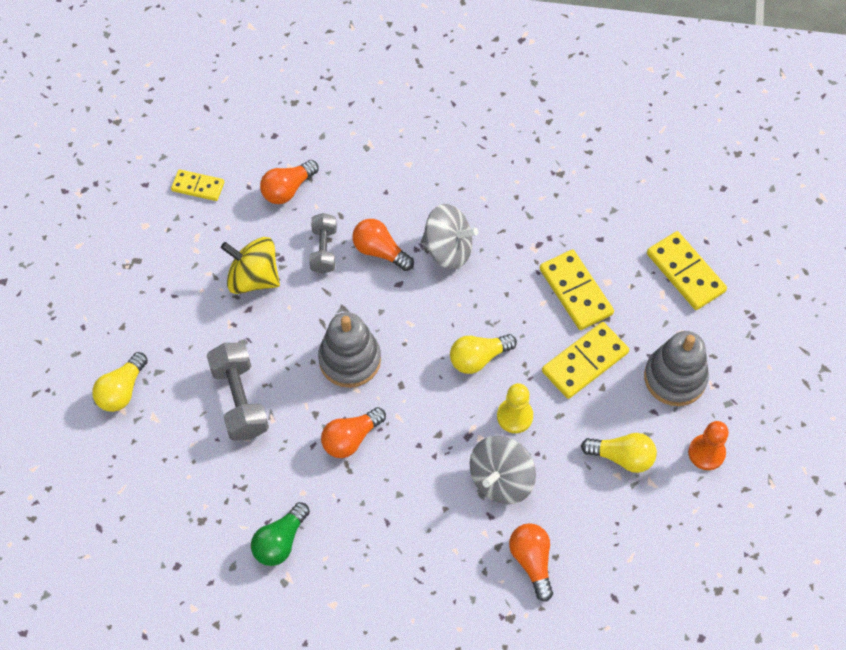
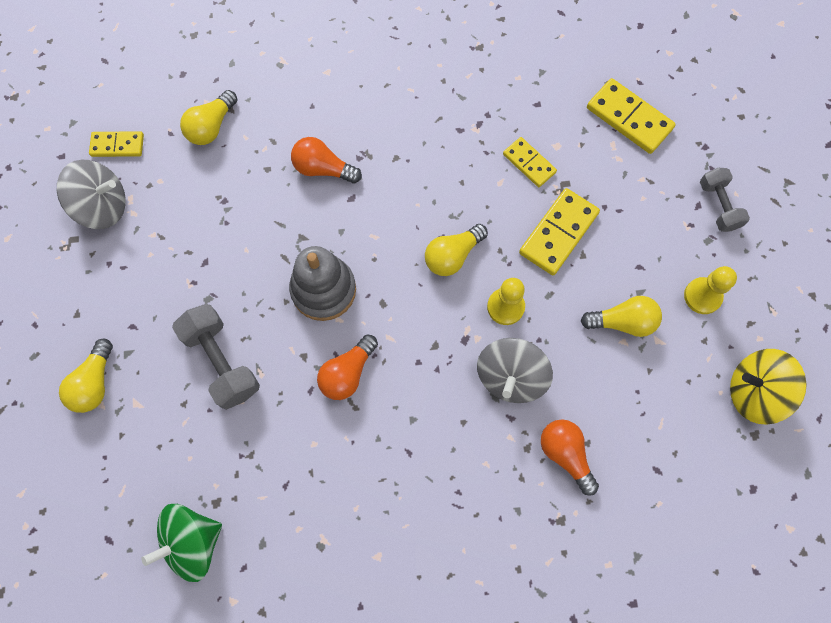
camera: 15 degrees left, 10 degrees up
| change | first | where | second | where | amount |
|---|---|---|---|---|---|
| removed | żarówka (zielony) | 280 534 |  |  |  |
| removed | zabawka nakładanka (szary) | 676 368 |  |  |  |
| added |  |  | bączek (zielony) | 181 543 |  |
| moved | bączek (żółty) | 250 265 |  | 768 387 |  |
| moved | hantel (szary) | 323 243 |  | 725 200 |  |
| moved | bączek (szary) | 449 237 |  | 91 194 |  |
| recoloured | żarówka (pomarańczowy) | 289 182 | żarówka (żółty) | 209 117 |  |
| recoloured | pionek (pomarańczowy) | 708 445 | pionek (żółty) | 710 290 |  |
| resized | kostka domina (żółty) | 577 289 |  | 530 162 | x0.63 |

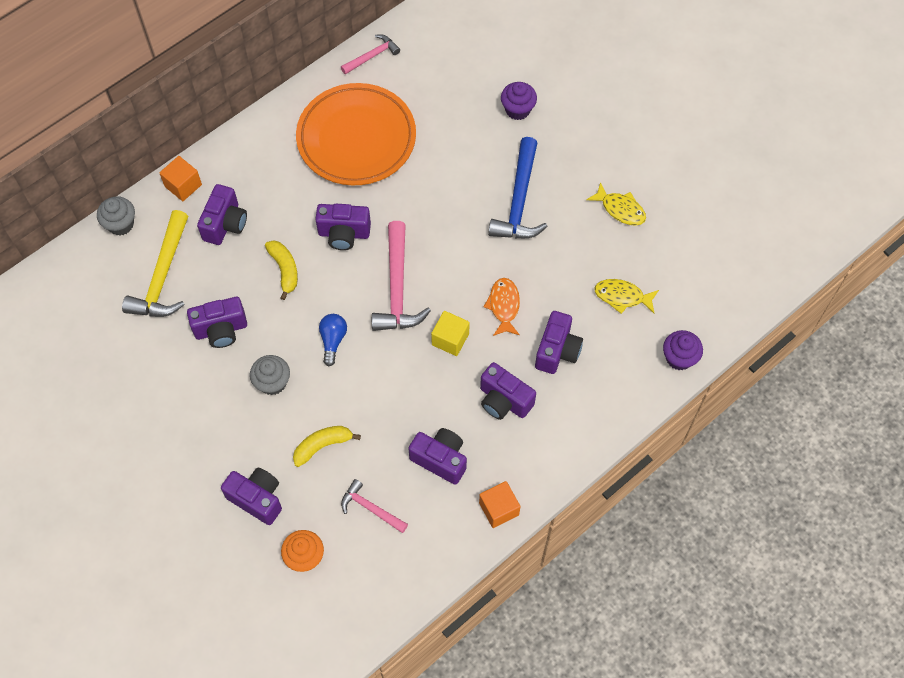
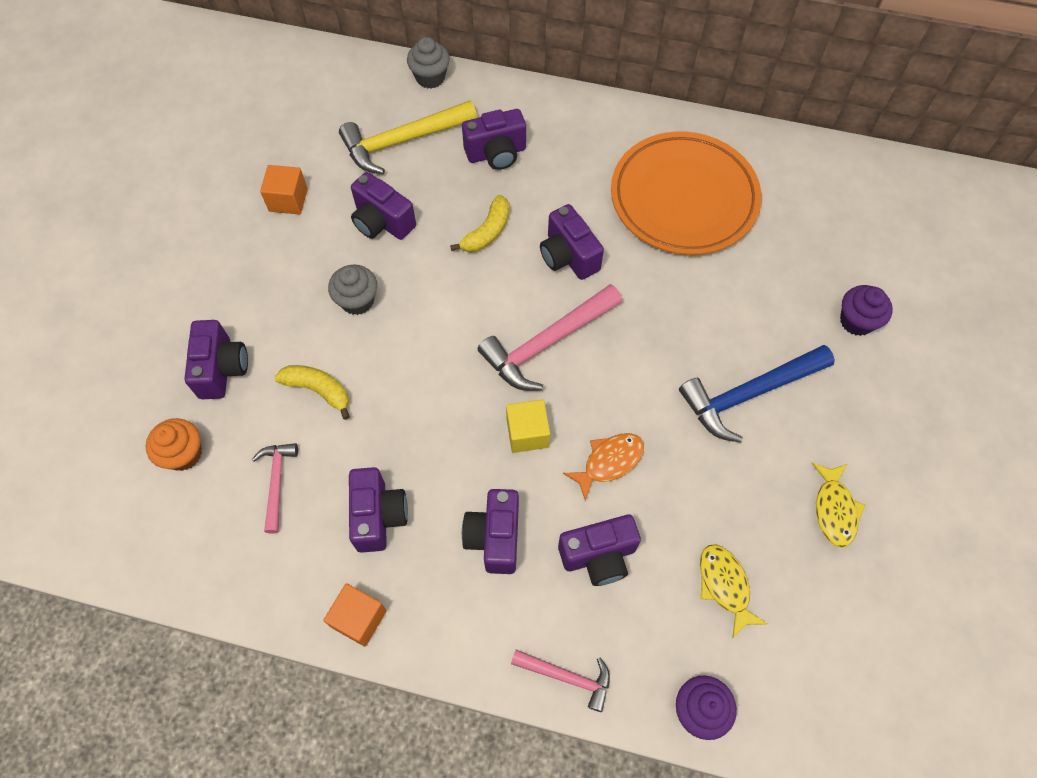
camera: 55 degrees right, 0 degrees up
| change | first | where | second | where | amount |
|---|---|---|---|---|---|
| removed | żarówka (niebieski) | 333 340 |  |  |  |
| moved | sześcian (pomarańczowy) | 180 178 |  | 284 190 |  |
| moved | młotek (różowy) | 370 55 |  | 560 681 |  |

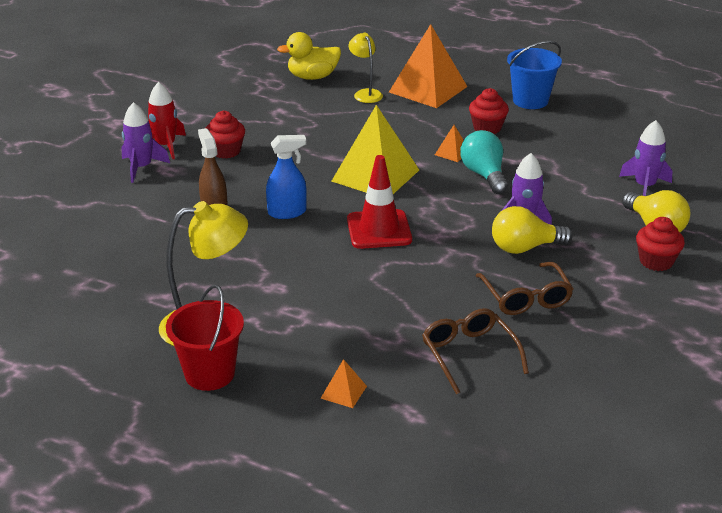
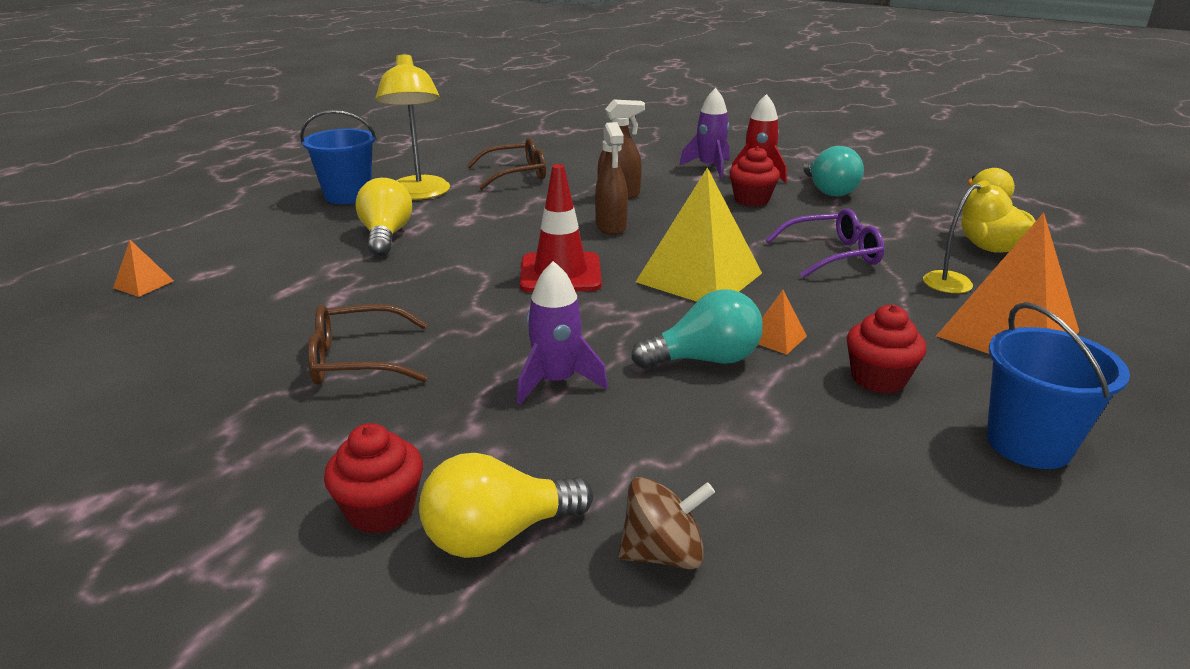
camera: 95 degrees right, 5 degrees down
| change | first | where | second | where | amount |
|---|---|---|---|---|---|
| added |  |  | okulary (fioletowy) | 825 243 |  |
| added |  |  | żarówka (turkusowy) | 833 171 |  |
| moved | piramida (pomarańczowy) | 343 383 |  | 143 268 |  |
| moved | okulary (brązowy) | 475 351 |  | 506 164 |  |
| moved | żarówka (żółty) | 532 230 |  | 383 217 |  |
| replaced | rakieta (fioletowy) | 645 158 | bączek (brązowy) | 666 523 |  |
| recoloured | wiadro (czerwony) | 205 338 | wiadro (niebieski) | 338 157 |  |
| recoloured | spryskiwacz (niebieski) | 286 177 | spryskiwacz (brązowy) | 611 178 |  |

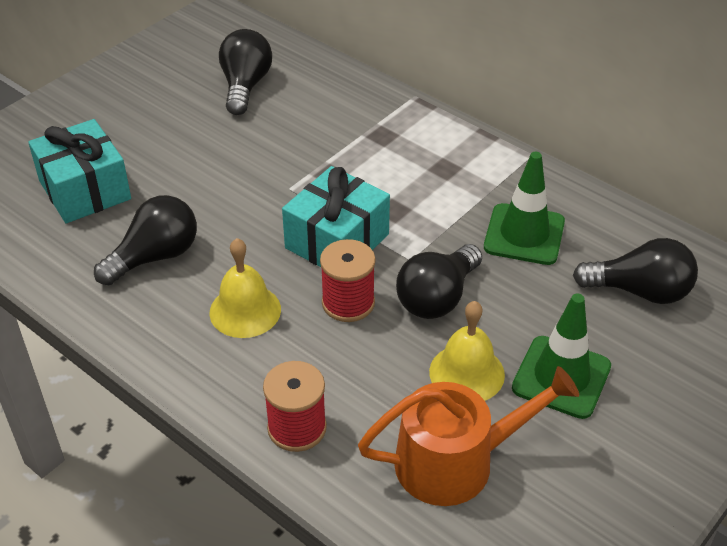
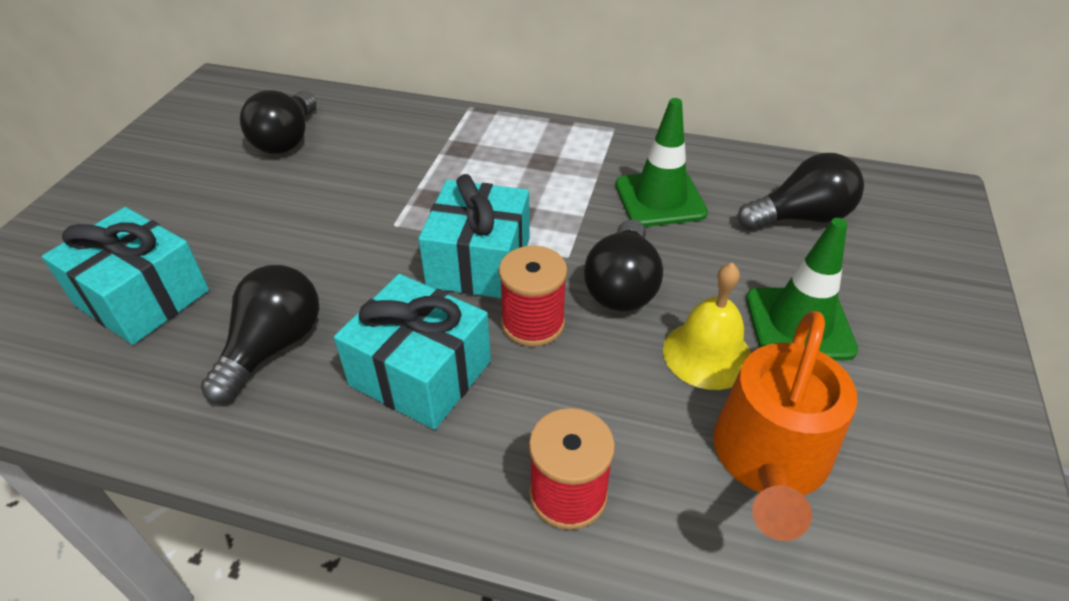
camera: 25 degrees left, 0 degrees up
| change | first | where | second | where | amount |
|---|---|---|---|---|---|
| replaced | dzwonek (żółty) | 245 288 | prezent (turkusowy) | 412 352 |  |
| turned | żarówka (czarny) | 245 72 |  | 278 122 | 150 degrees counterclockwise |
| turned | konewka (pomarańczowy) | 468 436 |  | 785 426 | 150 degrees clockwise |

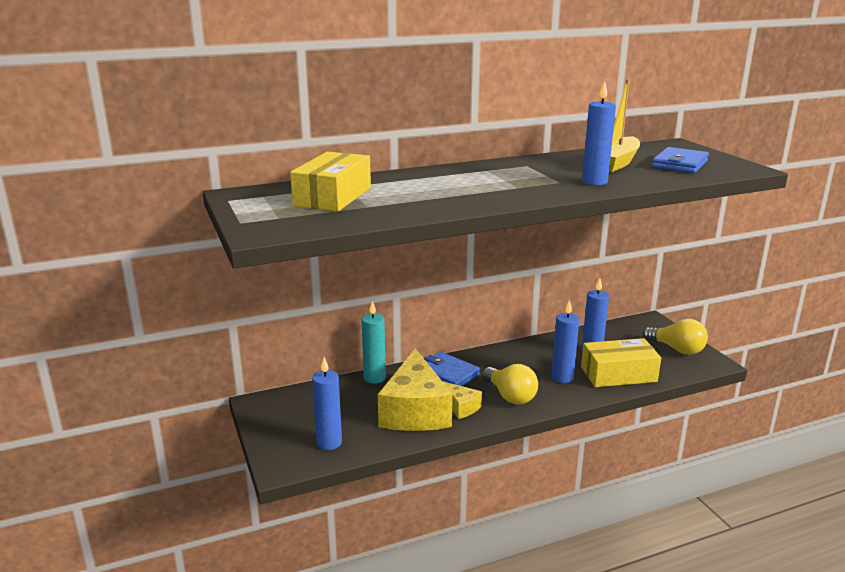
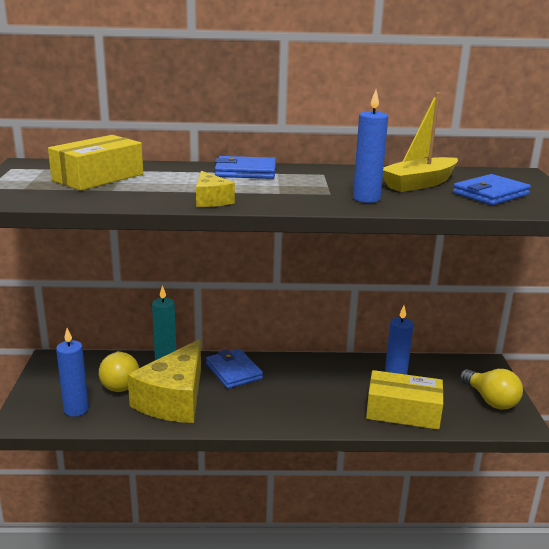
camera: 20 degrees right, 0 degrees up
| change | first | where | second | where | amount |
|---|---|---|---|---|---|
| removed | świeca (niebieski) | 565 341 |  |  |  |
| added |  |  | portfel (niebieski) | 245 167 |  |
| moved | ser (żółty) | 462 400 |  | 215 189 |  |
| moved | żarówka (żółty) | 510 384 |  | 119 371 |  |

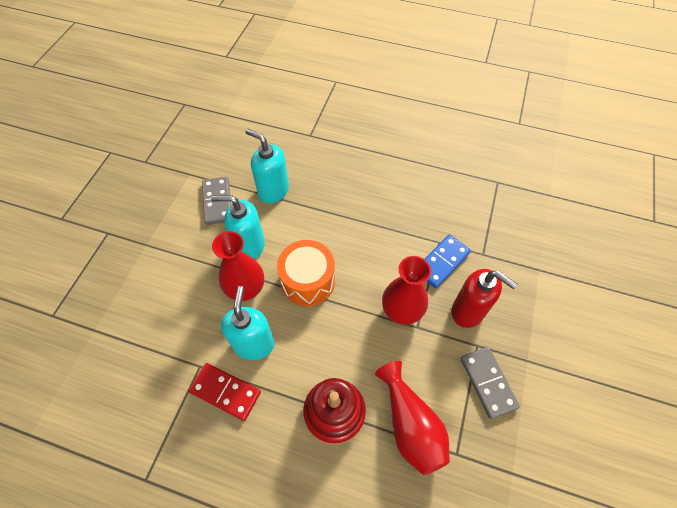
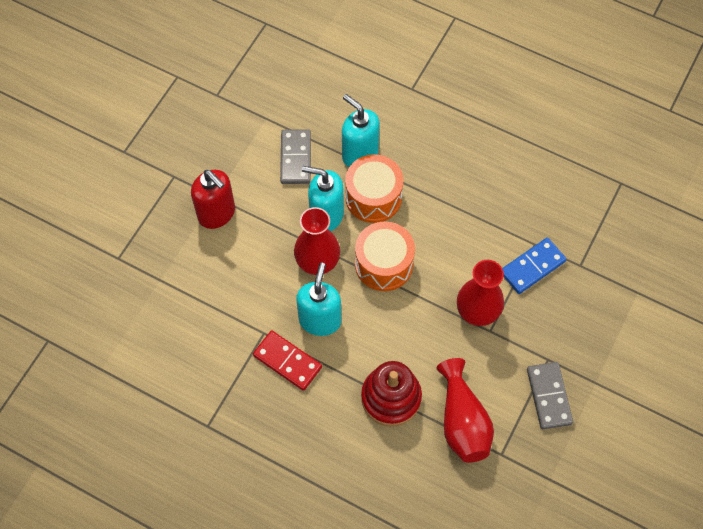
camera: 10 degrees right, 5 degrees up
| change | first | where | second | where | amount |
|---|---|---|---|---|---|
| added |  |  | bęben (pomarańczowy) | 374 188 |  |
| moved | dozownik mydła (czerwony) | 484 298 |  | 213 199 |  |

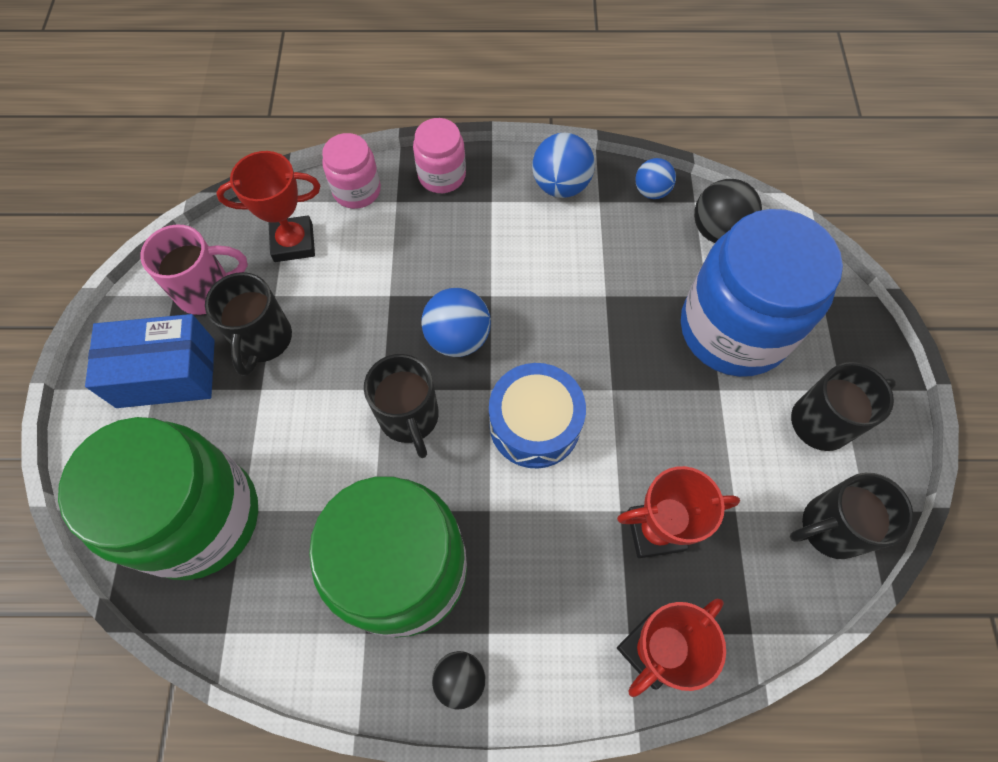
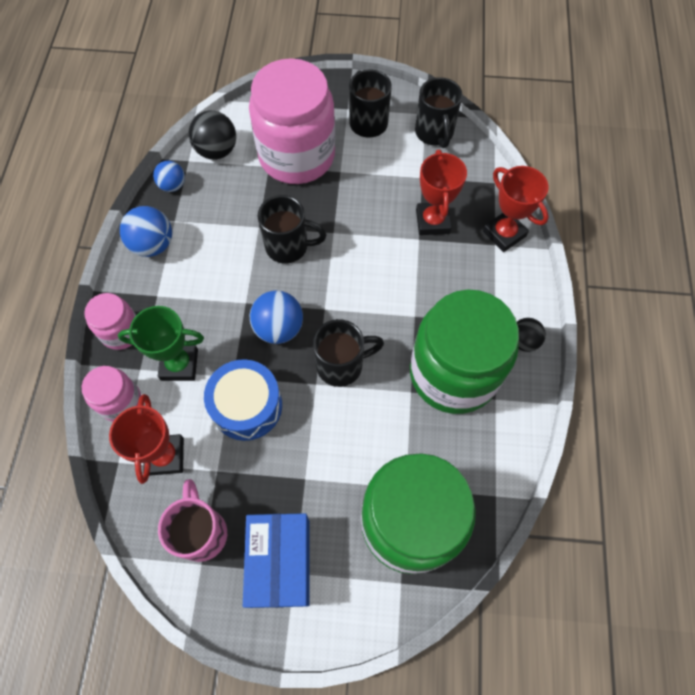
camera: 85 degrees left, 0 degrees up
| change | first | where | second | where | amount |
|---|---|---|---|---|---|
| added |  |  | puchar (zielony) | 161 343 |  |
| moved | kubek (czarny) | 248 324 |  | 292 229 |  |
| moved | bęben (niebieski) | 537 416 |  | 243 400 |  |
| recoloured | słoik (niebieski) | 762 293 | słoik (różowy) | 292 121 |  |

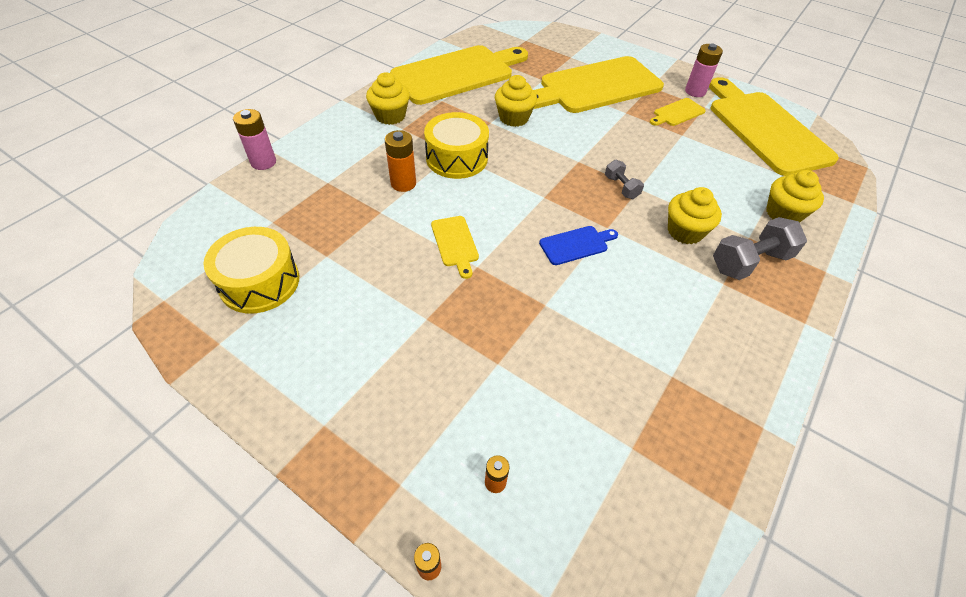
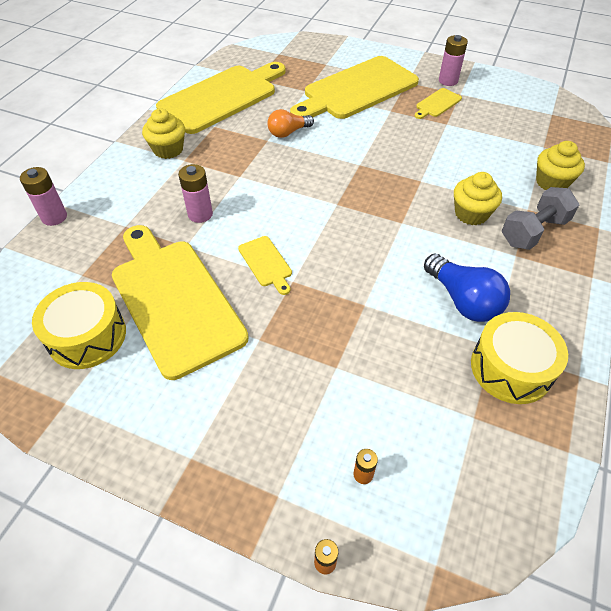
camera: 10 degrees left, 0 degrees up
| change | first | where | second | where | amount |
|---|---|---|---|---|---|
| removed | deska do krojenia (niebieski) | 578 245 |  |  |  |
| removed | hantel (szary) | 624 179 |  |  |  |
| added |  |  | żarówka (niebieski) | 467 288 |  |
| moved | bęben (żółty) | 456 145 |  | 519 358 |  |
| moved | deska do krojenia (żółty) | 774 126 |  | 180 302 |  |
| replaced | muffinka (żółty) | 516 101 | żarówka (pomarańczowy) | 290 123 |  |
| recoloured | bateria (pomarańczowy) | 400 161 | bateria (różowy) | 195 193 |  |

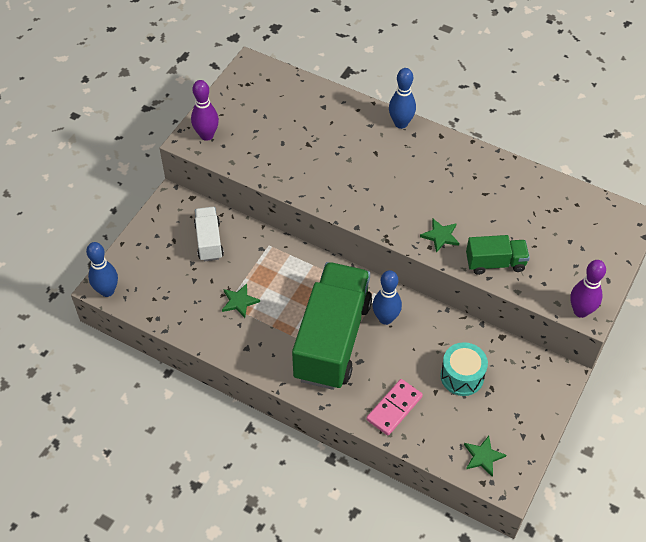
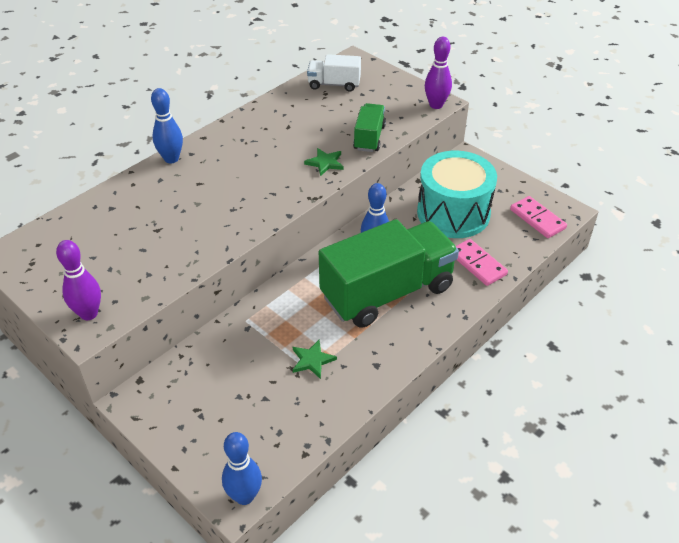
camera: 75 degrees left, 10 degrees down
| change | first | where | second | where | amount |
|---|---|---|---|---|---|
| moved | ciężarówka (biały) | 209 234 |  | 334 73 |  |
| replaced | gwiazda (zielony) | 485 456 | kostka domina (różowy) | 538 217 |  |
| turned | ciężarówka (zielony) | 332 326 |  | 389 273 | 120 degrees clockwise |
| resized | bęben (turkusowy) | 464 369 |  | 457 194 | x1.76 |

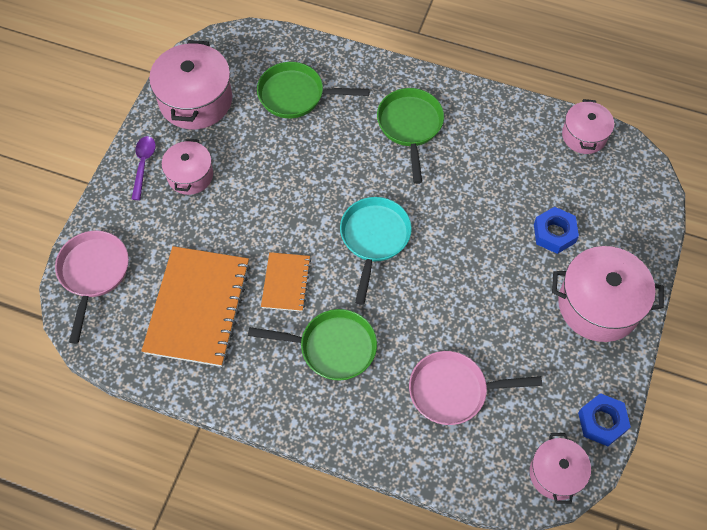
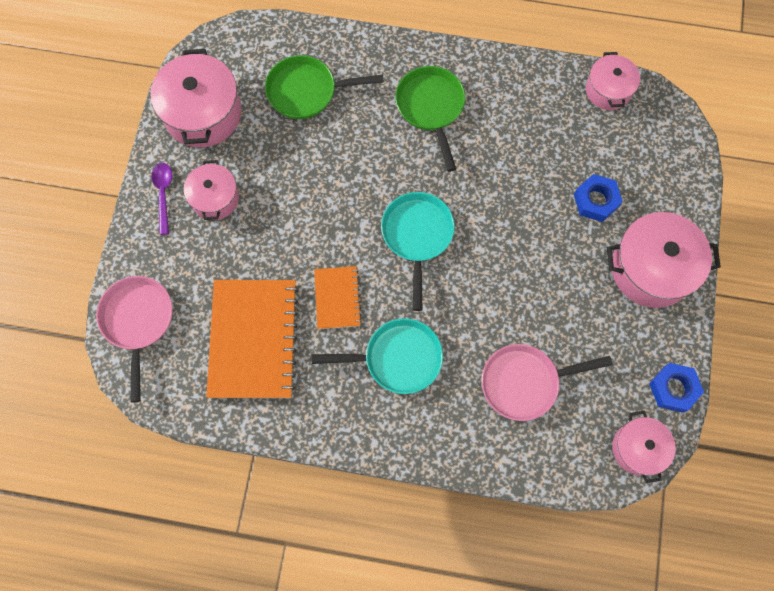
camera: 10 degrees left, 10 degrees up
| change | first | where | second | where | amount |
|---|---|---|---|---|---|
| recoloured | patelnia (zielony) | 312 345 | patelnia (turkusowy) | 377 356 |  |

